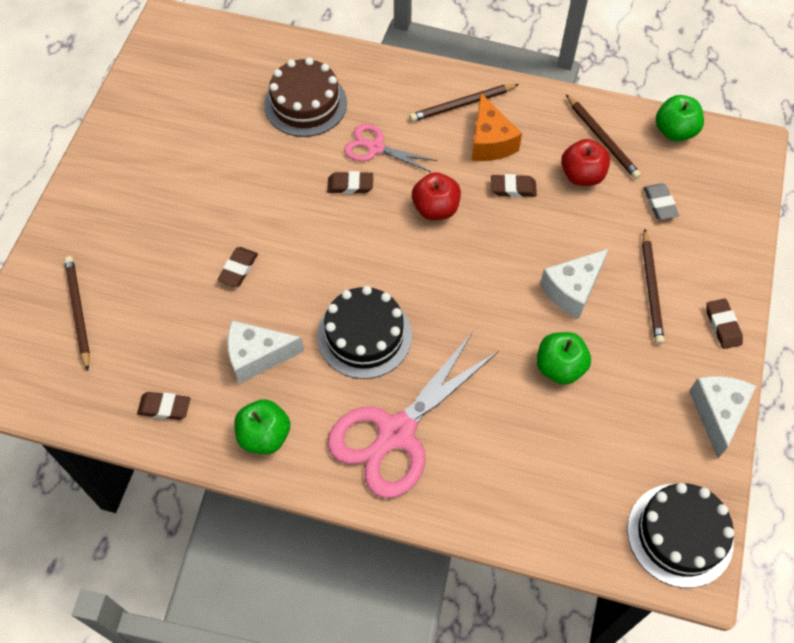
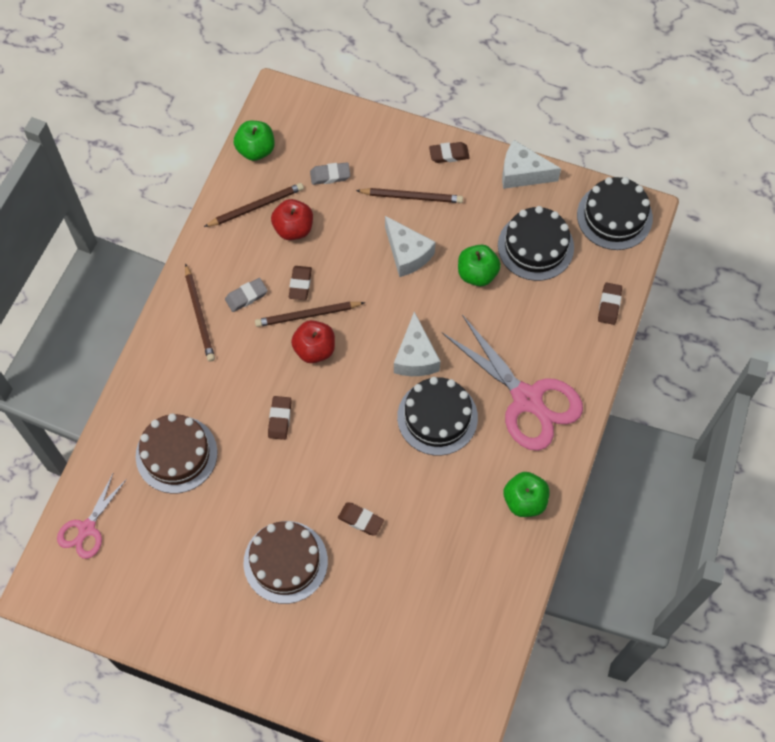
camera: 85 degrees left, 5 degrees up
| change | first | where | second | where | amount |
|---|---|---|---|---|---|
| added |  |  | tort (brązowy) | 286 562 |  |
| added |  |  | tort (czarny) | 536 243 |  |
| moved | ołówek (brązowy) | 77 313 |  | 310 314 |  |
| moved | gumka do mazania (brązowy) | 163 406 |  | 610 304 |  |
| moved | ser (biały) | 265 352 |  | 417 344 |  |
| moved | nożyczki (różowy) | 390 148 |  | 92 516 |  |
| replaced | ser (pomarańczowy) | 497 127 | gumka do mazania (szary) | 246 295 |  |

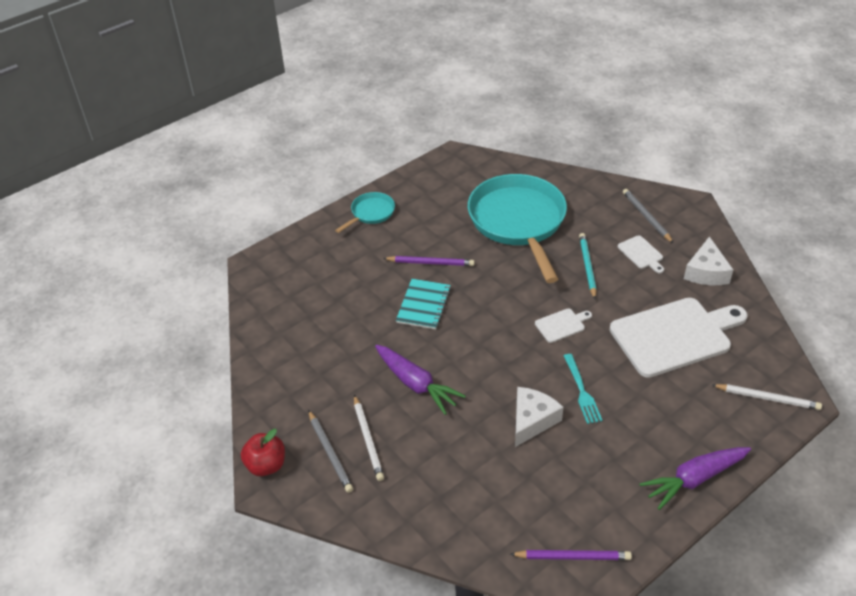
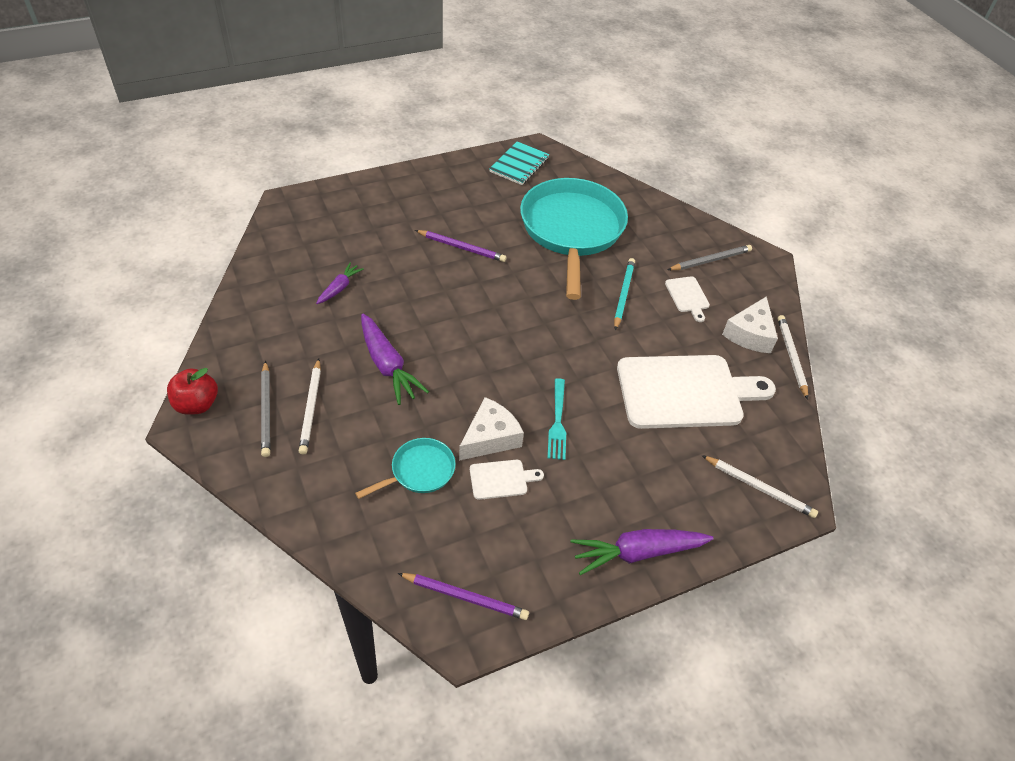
camera: 10 degrees right, 5 degrees up
| change | first | where | second | where | amount |
|---|---|---|---|---|---|
| added |  |  | marchewka (fioletowy) | 340 283 |  |
| added |  |  | ołówek (biały) | 793 357 |  |
| moved | patelnia (turkusowy) | 365 212 |  | 405 468 |  |
| moved | zeszyt (turkusowy) | 423 304 |  | 519 163 |  |
| moved | deska do krojenia (biały) | 563 326 |  | 507 480 |  |
| turned | ołówek (szary) | 648 216 |  | 710 257 | 75 degrees clockwise |

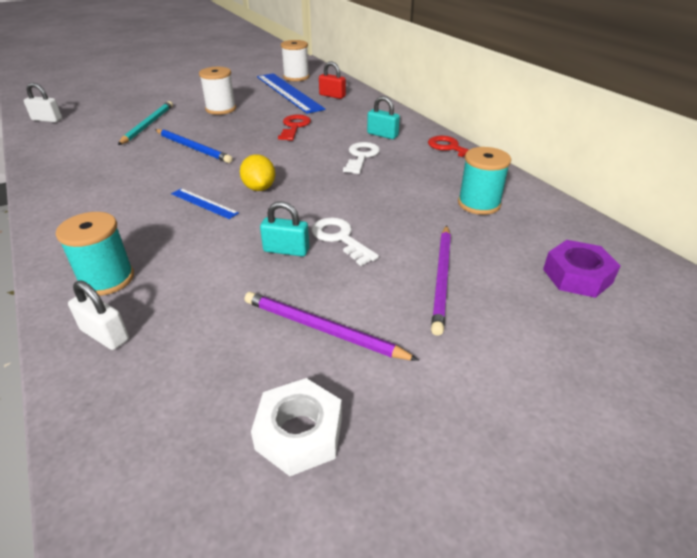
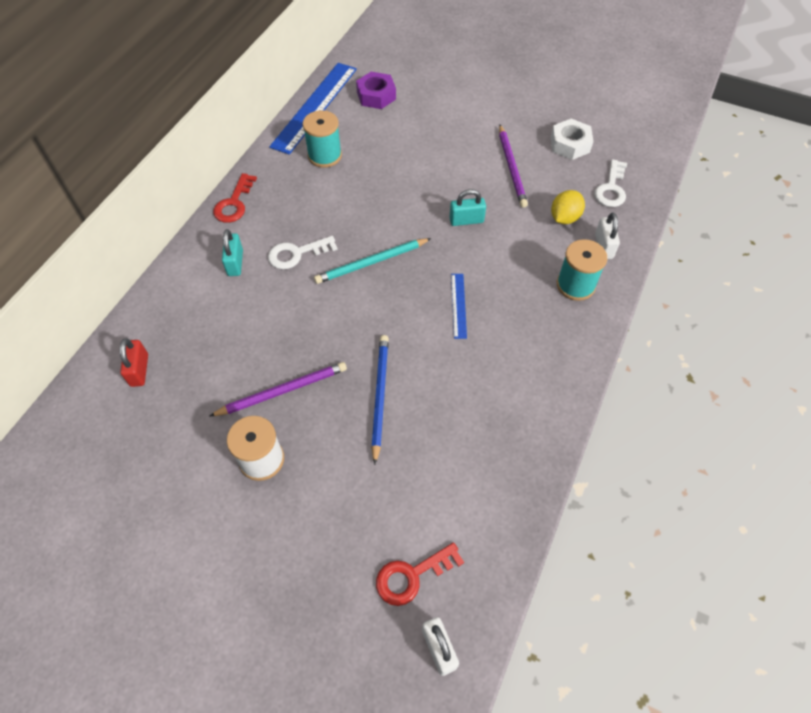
camera: 125 degrees left, 20 degrees up
| change | first | where | second | where | amount |
|---|---|---|---|---|---|
| removed | szpulka (biały) | 295 60 |  |  |  |
| moved | ołówek (turkusowy) | 145 123 |  | 372 261 |  |
| moved | cytryna (żółty) | 257 172 |  | 568 207 |  |
| moved | linijka (niebieski) | 291 93 |  | 313 109 |  |
| moved | klucz (czerwony) | 294 127 |  | 420 574 |  |
| moved | klucz (biały) | 345 241 |  | 610 183 |  |
| moved | ołówek (fioletowy) | 441 280 |  | 278 389 |  |
| turned | kłódka (turkusowy) | 284 229 |  | 467 207 | 75 degrees counterclockwise |

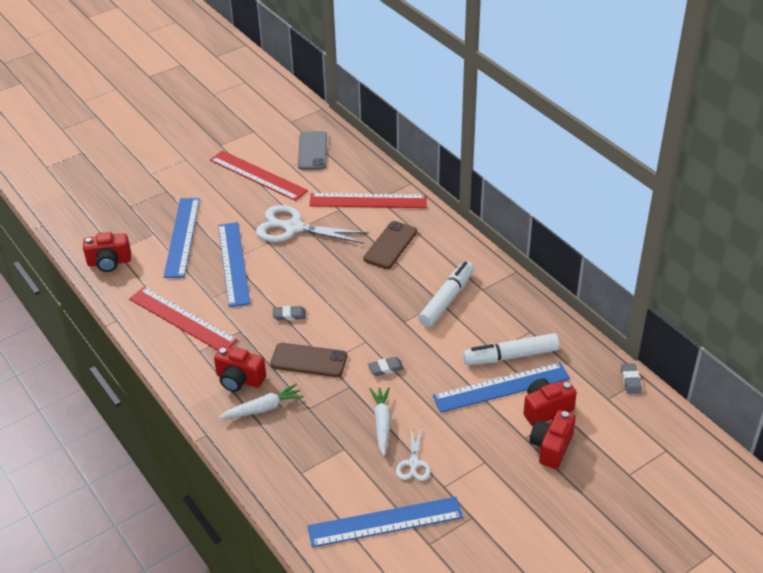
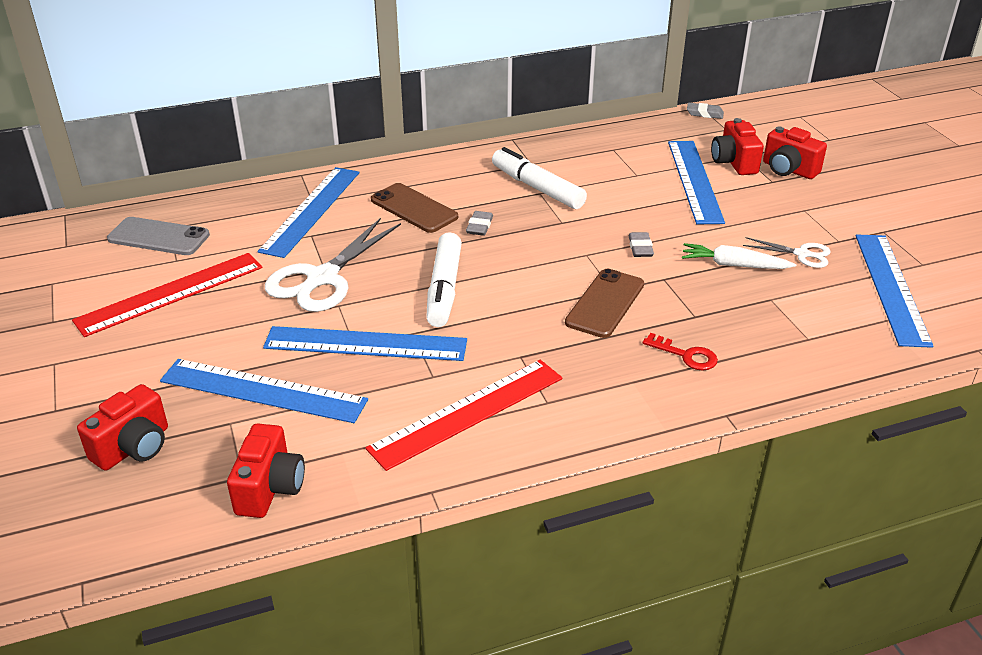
camera: 75 degrees left, 5 degrees down
| change | first | where | second | where | amount |
|---|---|---|---|---|---|
| moved | aparat fotograficzny (czerwony) | 240 369 |  | 122 427 |  |
| moved | gumka do mazania (szary) | 289 313 |  | 479 223 |  |
| moved | flamaster (biały) | 511 349 |  | 444 279 |  |
| replaced | marchewka (biały) | 261 401 | klucz (czerwony) | 680 351 |  |
| recoloured | linijka (czerwony) | 368 200 | linijka (niebieski) | 308 212 |  |

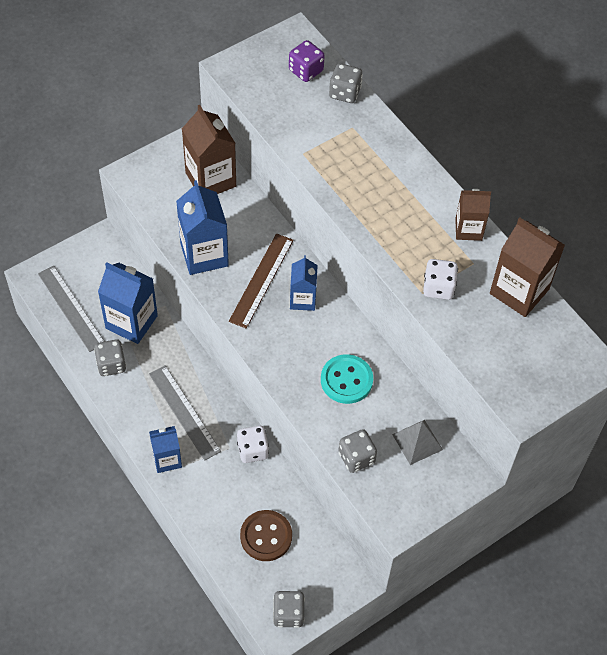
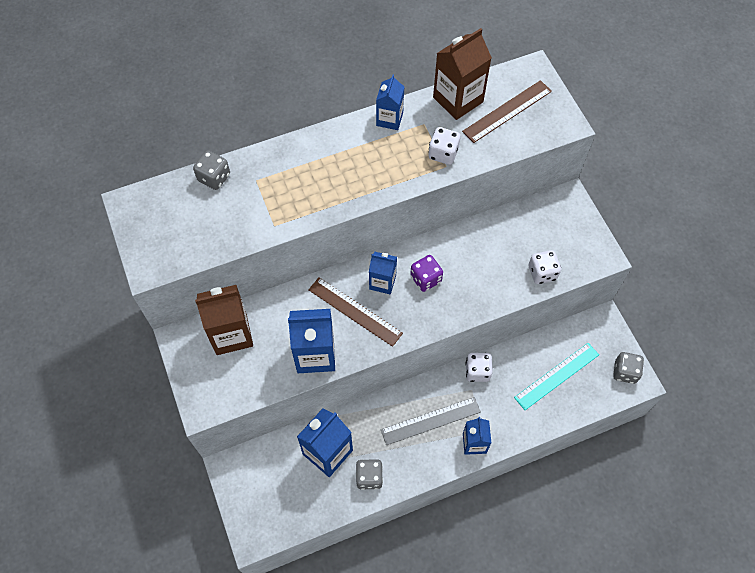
camera: 75 degrees left, 5 degrees up
| change | first | where | second | where | amount |
|---|---|---|---|---|---|
| removed | linijka (szary) | 71 309 |  |  |  |
| removed | guzik (turkusowy) | 347 379 |  |  |  |
| removed | piramida (szary) | 417 442 |  |  |  |
| added |  |  | linijka (brązowy) | 507 111 |  |
| moved | kostka do gry (fioletowy) | 307 61 |  | 426 273 |  |
| replaced | guzik (brązowy) | 266 535 | linijka (turkusowy) | 556 376 |  |
| recoloured | kostka do gry (szary) | 357 451 | kostka do gry (biały) | 544 267 |  |
| recoloured | karton mleka (brązowy) | 473 215 | karton mleka (niebieski) | 390 102 |  |

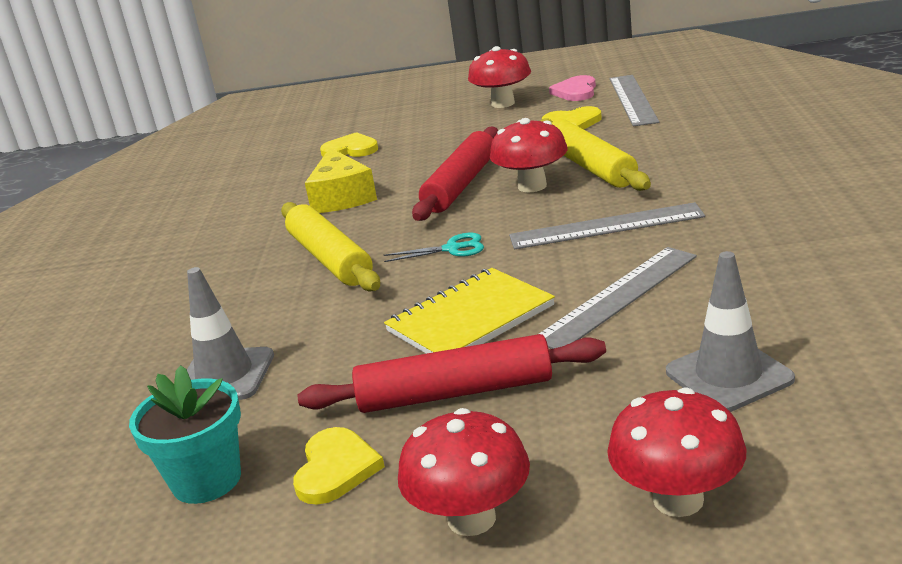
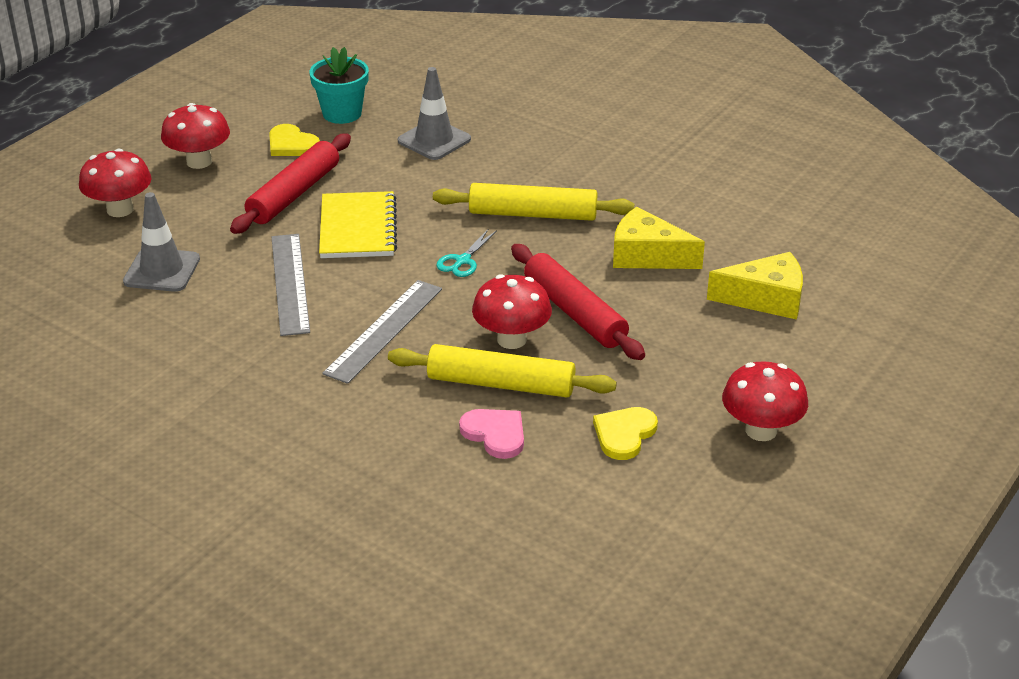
camera: 120 degrees right, 10 degrees up
| change | first | where | second | where | amount |
|---|---|---|---|---|---|
| removed | linijka (szary) | 634 101 |  |  |  |
| moved | serce (różowy) | 572 88 |  | 491 434 |  |
| replaced | serce (żółty) | 349 144 | ser (żółty) | 755 286 |  |

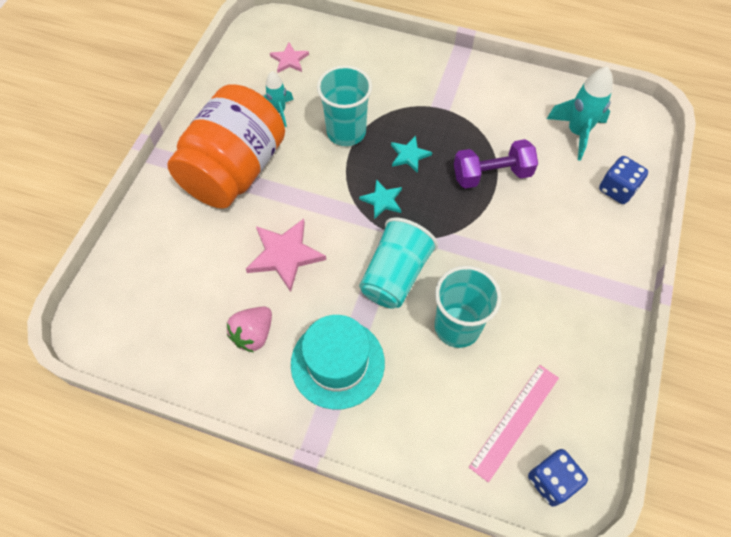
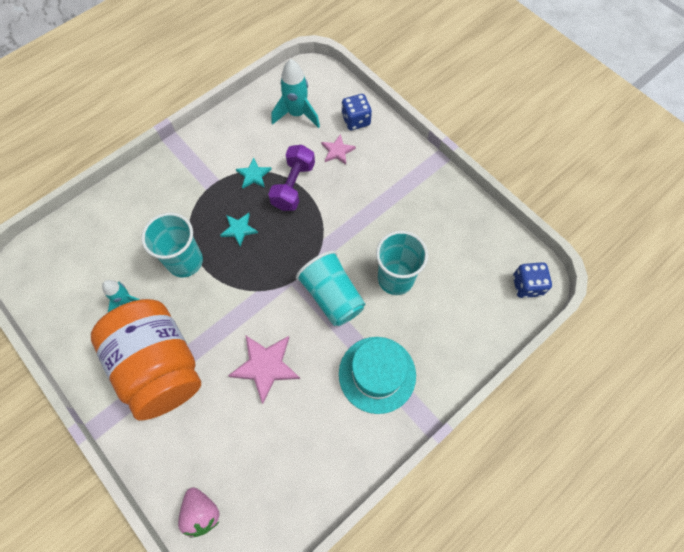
camera: 60 degrees left, 5 degrees up
| change | first | where | second | where | amount |
|---|---|---|---|---|---|
| removed | linijka (różowy) | 514 424 |  |  |  |
| moved | truskawka (różowy) | 249 329 |  | 198 512 |  |
| moved | gwiazda (różowy) | 289 57 |  | 338 149 |  |
| moved | gwiazda (turkusowy) | 380 199 |  | 254 173 |  |

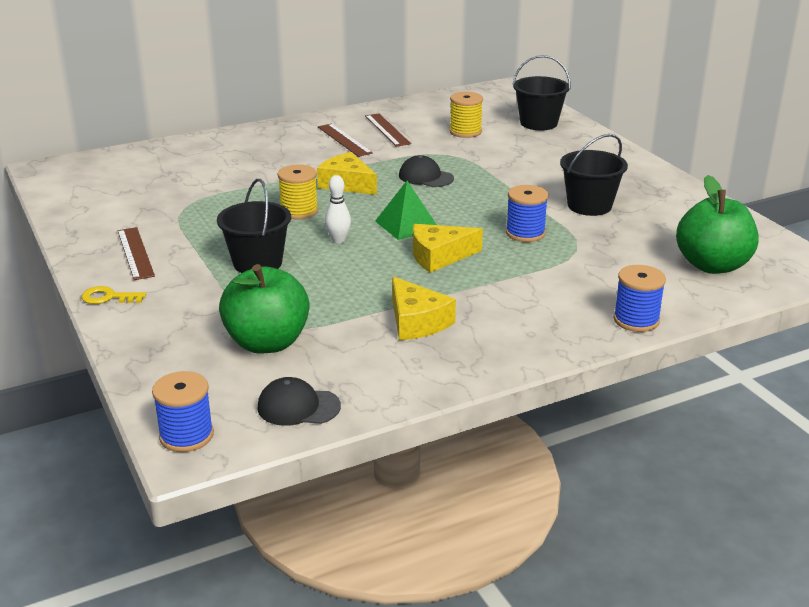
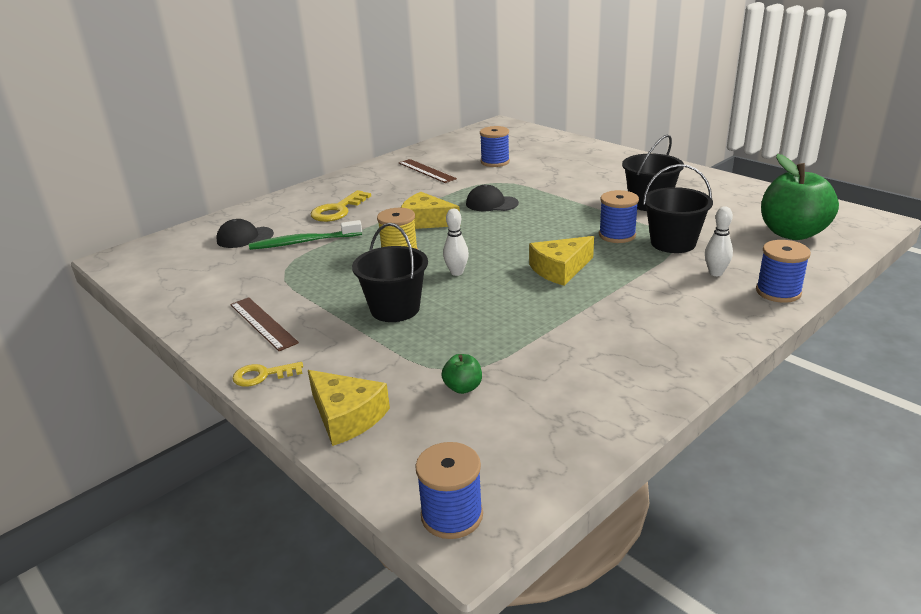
camera: 15 degrees left, 0 degrees up
| change | first | where | second | where | amount |
|---|---|---|---|---|---|
| removed | linijka (brązowy) | 345 140 |  |  |  |
| removed | piramida (zielony) | 406 210 |  |  |  |
| added |  |  | szczoteczka do zębów (zielony) | 305 235 |  |
| added |  |  | klucz (żółty) | 341 206 |  |
| added |  |  | kręgiel (biały) | 719 241 |  |
| moved | czapka (czarny) | 299 401 |  | 245 233 |  |
| moved | ser (żółty) | 424 308 |  | 349 408 |  |
| moved | wiadro (czarny) | 541 92 |  | 678 208 |  |
| recoloured | szpulka (żółty) | 466 115 | szpulka (niebieski) | 495 146 |  |
| resized | jabłko (zielony) | 264 308 |  | 462 374 | x0.43 |

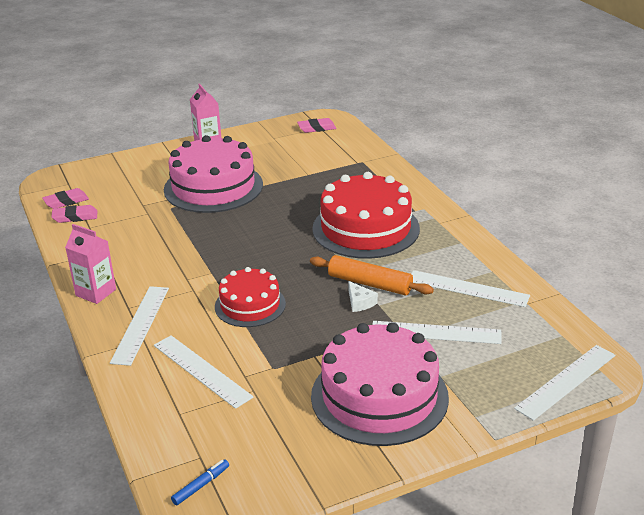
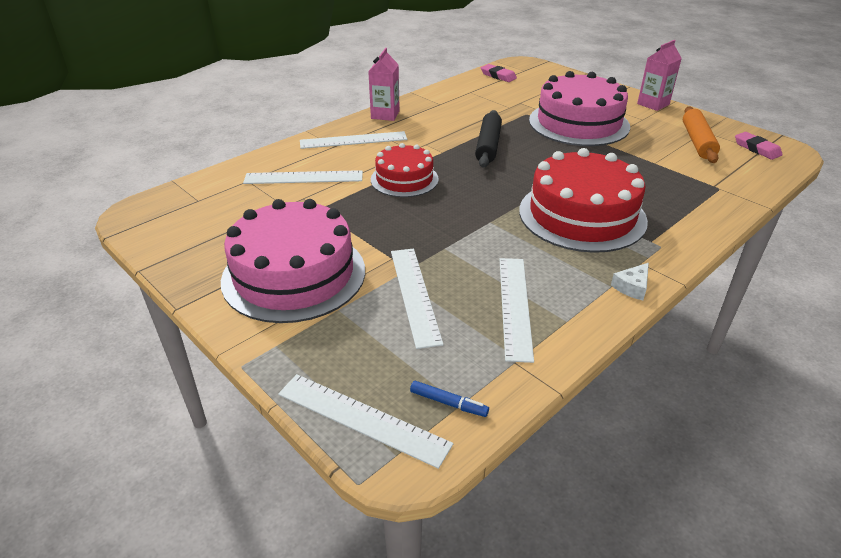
camera: 70 degrees right, 5 degrees up
| change | first | where | second | where | amount |
|---|---|---|---|---|---|
| removed | gumka do mazania (różowy) | 74 214 |  |  |  |
| added |  |  | wałek do ciasta (czarny) | 488 139 |  |
| moved | flamaster (niebieski) | 200 482 |  | 449 399 |  |
| moved | wałek do ciasta (pomarańczowy) | 372 275 |  | 701 135 |  |
| moved | ser (biały) | 363 296 |  | 630 281 |  |
| turned | linijka (biały) | 204 372 |  | 303 177 | 60 degrees clockwise |

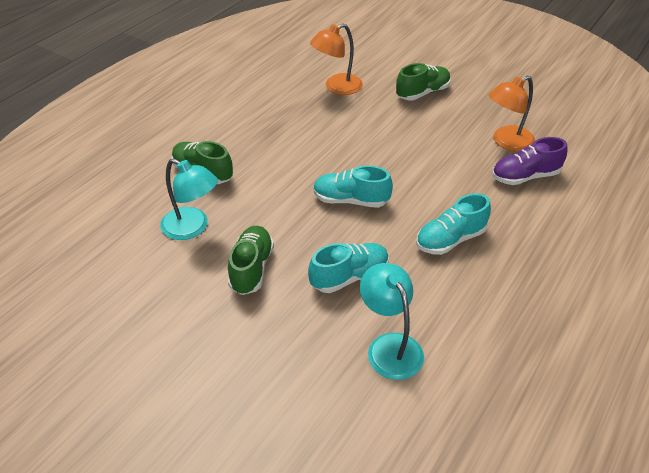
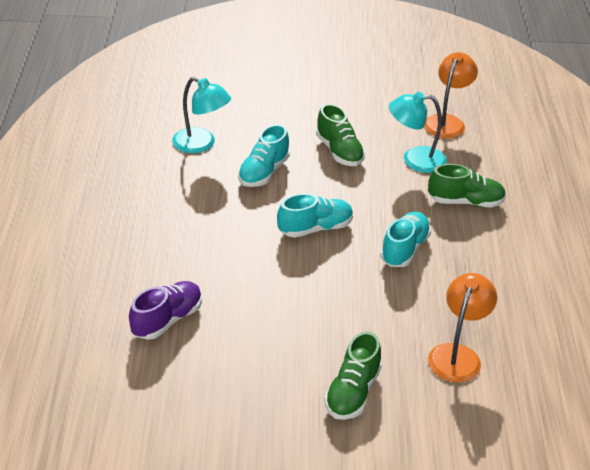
camera: 145 degrees right, 5 degrees down
| change | first | where | second | where | amount |
|---|---|---|---|---|---|
| moved | but (turkusowy) | 453 224 |  | 405 239 |  |
| moved | lampka (pomarańczowy) | 511 114 |  | 451 95 |  |

